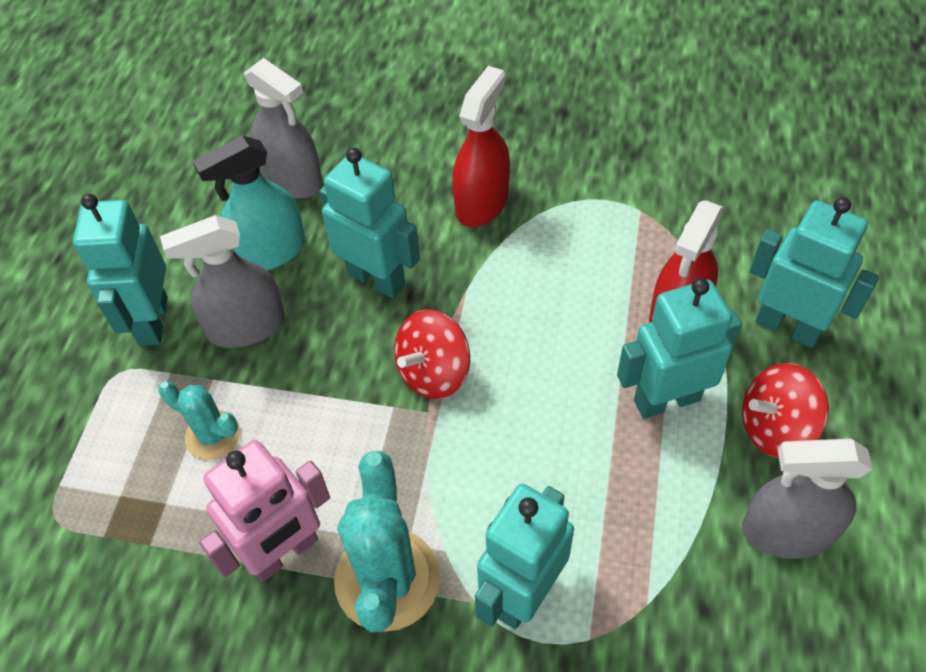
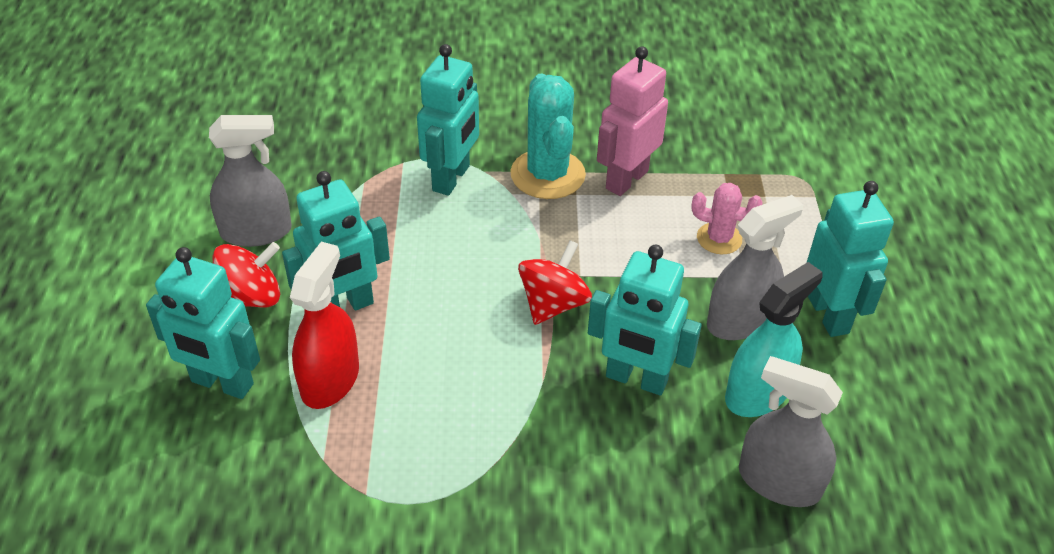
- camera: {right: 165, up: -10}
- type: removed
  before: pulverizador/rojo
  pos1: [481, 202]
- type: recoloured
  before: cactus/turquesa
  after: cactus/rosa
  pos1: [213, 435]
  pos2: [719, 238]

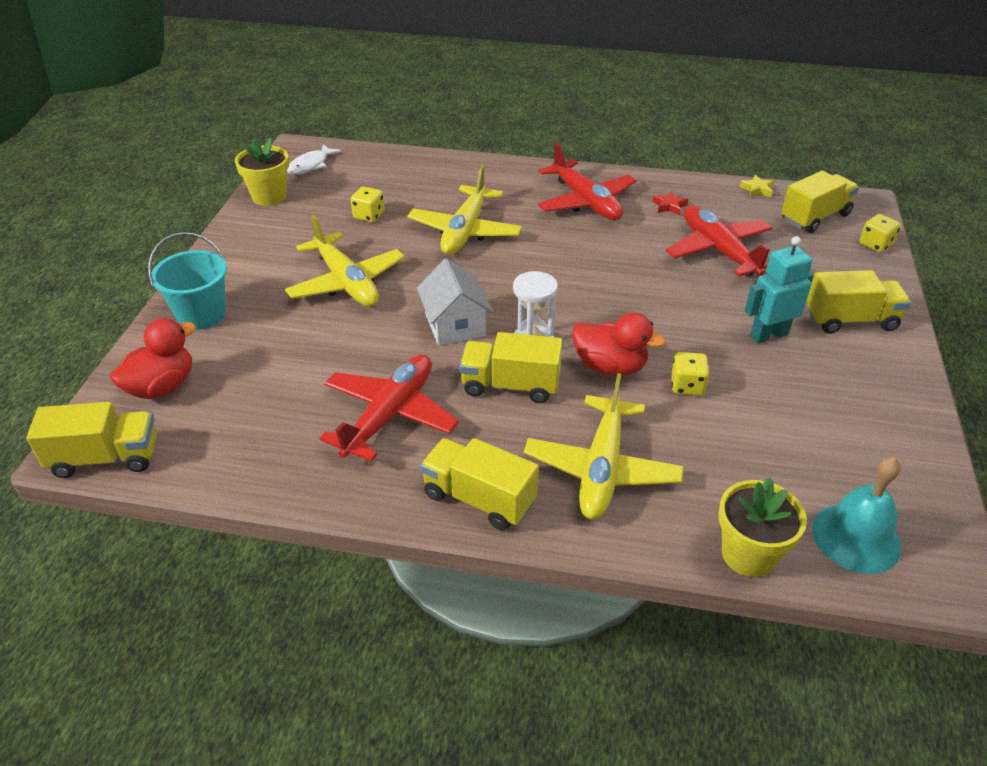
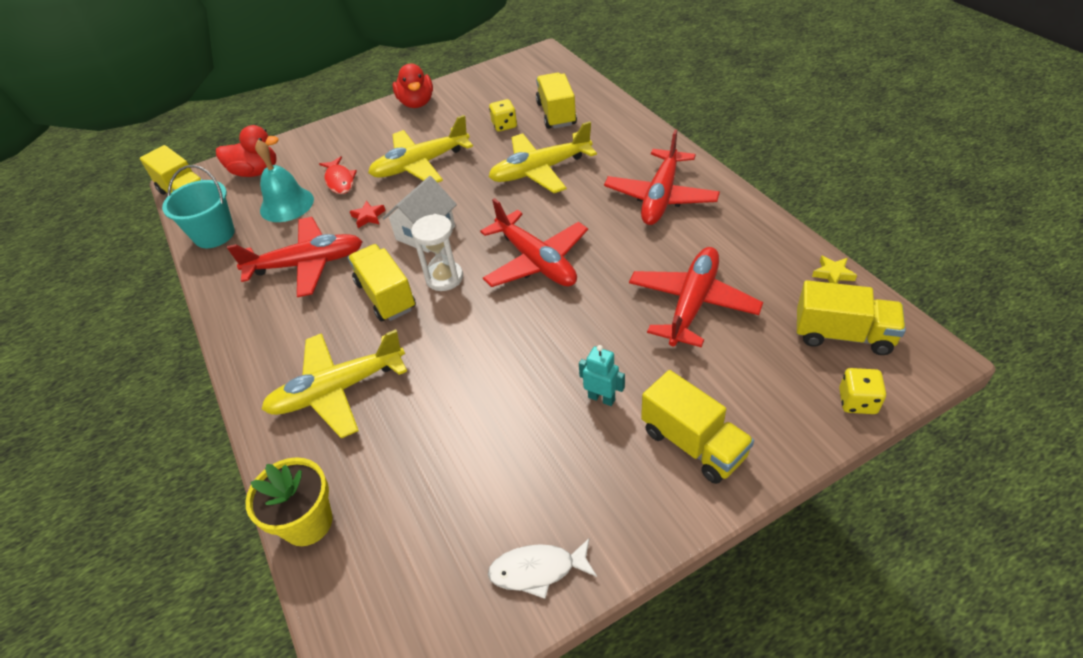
- camera: {right: 55, up: 5}
- type: removed
  before: maceta/amarillo
  pos1: [269, 196]
- type: removed
  before: dado/amarillo
  pos1: [687, 386]
- type: added
  after: pez/rojo
  pos2: [340, 181]
- type: added
  after: avión/rojo
  pos2: [536, 261]
- type: moved
  before: balde/turquesa
  pos1: [201, 314]
  pos2: [214, 235]
- type: moved
  before: pez/blanco
  pos1: [310, 165]
  pos2: [537, 570]
- type: moved
  before: camión/amarillo
  pos1: [479, 498]
  pos2: [556, 114]
- type: moved
  before: pato/rojo
  pos1: [610, 367]
  pos2: [417, 103]
- type: moved
  before: estrella/rojo
  pos1: [669, 206]
  pos2: [368, 217]
- type: moved
  before: campana/turquesa
  pos1: [856, 537]
  pos2: [287, 204]
- type: turned
  before: avión/amarillo
  pos1: [347, 282]
  pos2: [420, 165]
  turn: 45
- type: resized
  before: robot/turquesa
  pos1: [768, 335]
  pos2: [601, 398]
  scale: 0.64

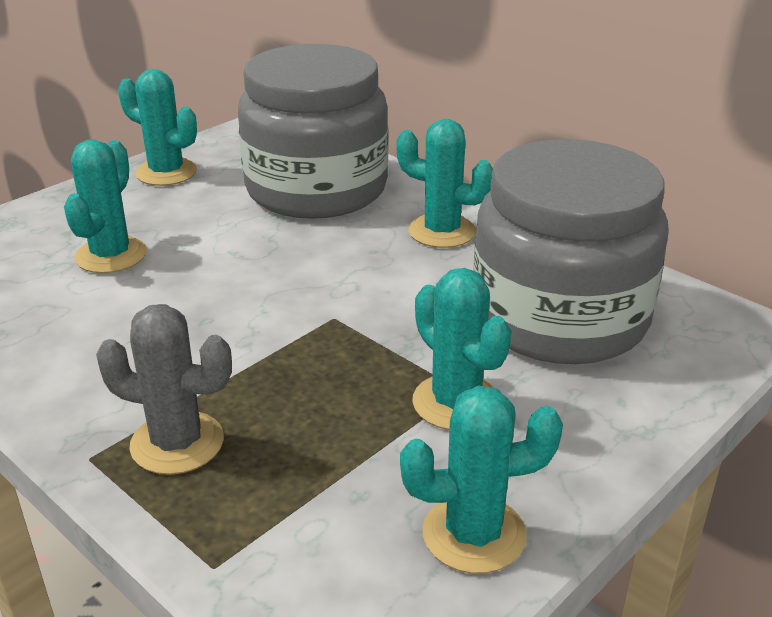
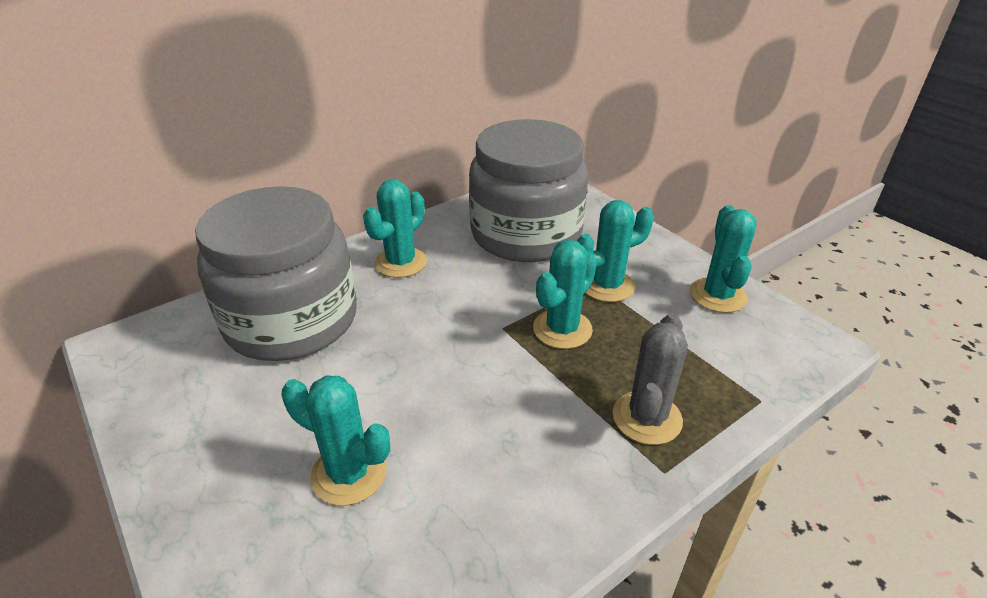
- camera: {right: -80, up: 5}
- type: moved
  before: cactus/turquesa
  pos1: [166, 173]
  pos2: [562, 329]

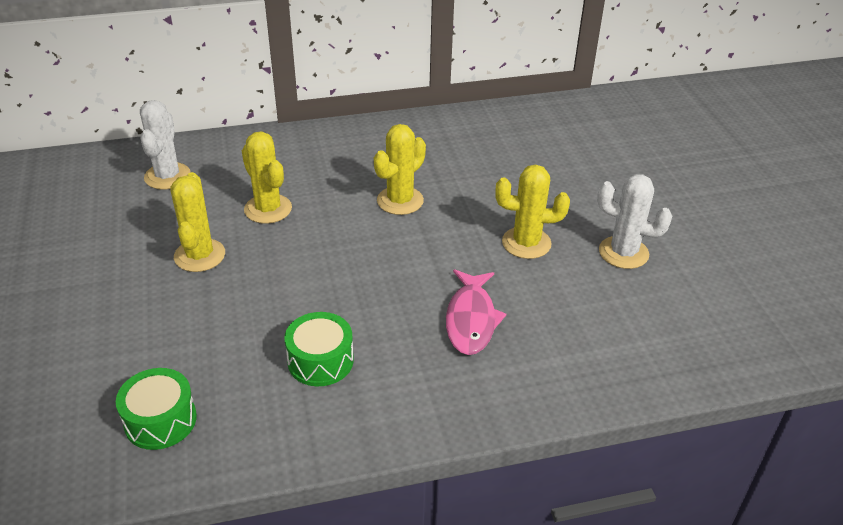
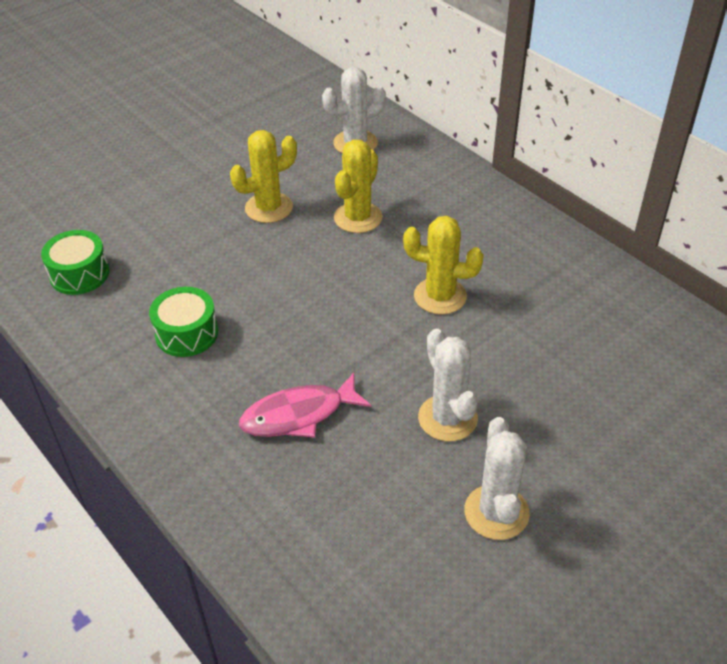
- camera: {right: 65, up: 5}
- type: recoloured
  before: cactus/amarillo
  after: cactus/blanco
  pos1: [526, 243]
  pos2: [447, 418]

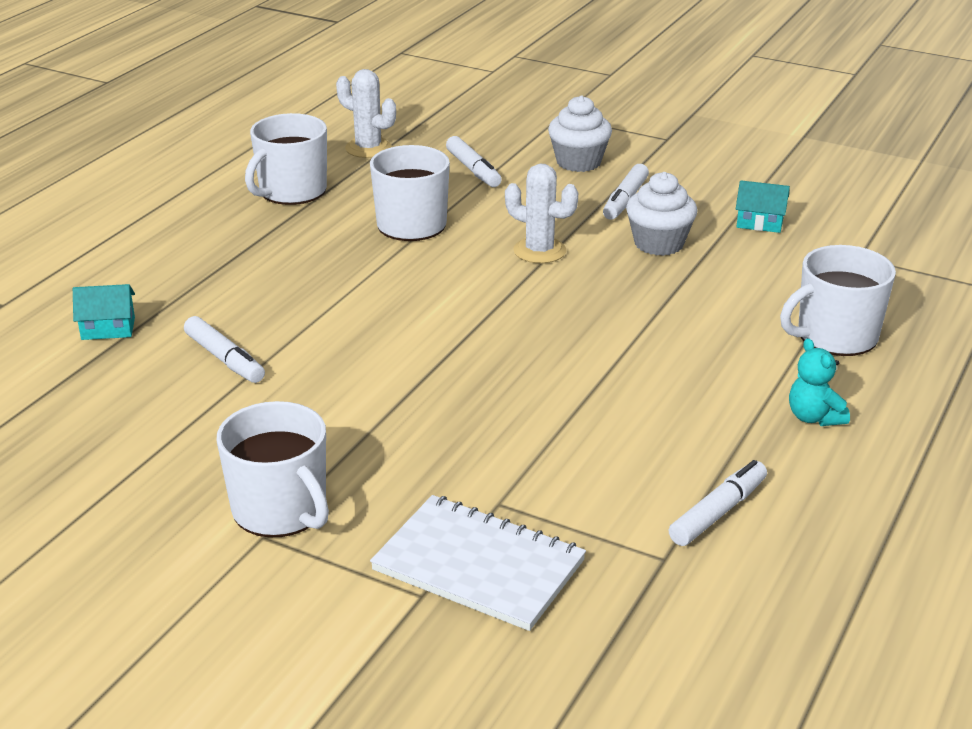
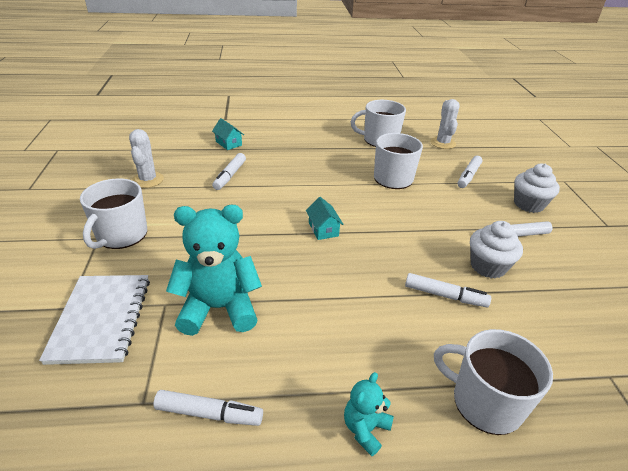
- camera: {right: 55, up: 5}
- type: added
  after: osito/turquesa
  pos2: [219, 308]
- type: added
  after: rotulador/blanco
  pos2: [445, 295]
- type: moved
  before: cactus/blanco
  pos1: [539, 251]
  pos2: [148, 180]
- type: moved
  before: casa/turquesa
  pos1: [760, 223]
  pos2: [323, 229]

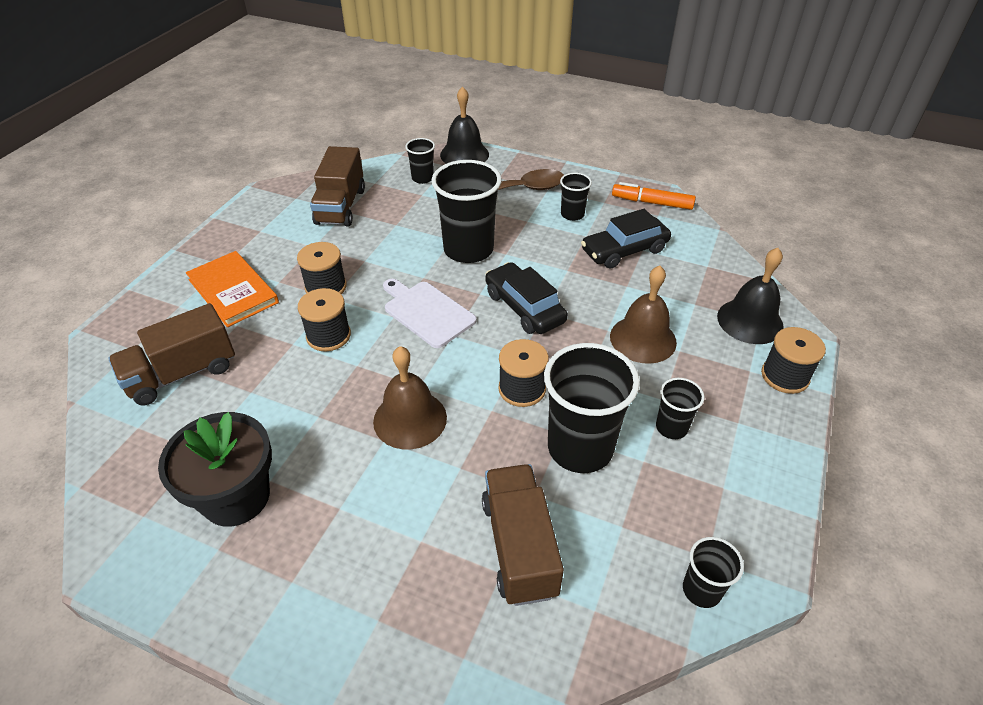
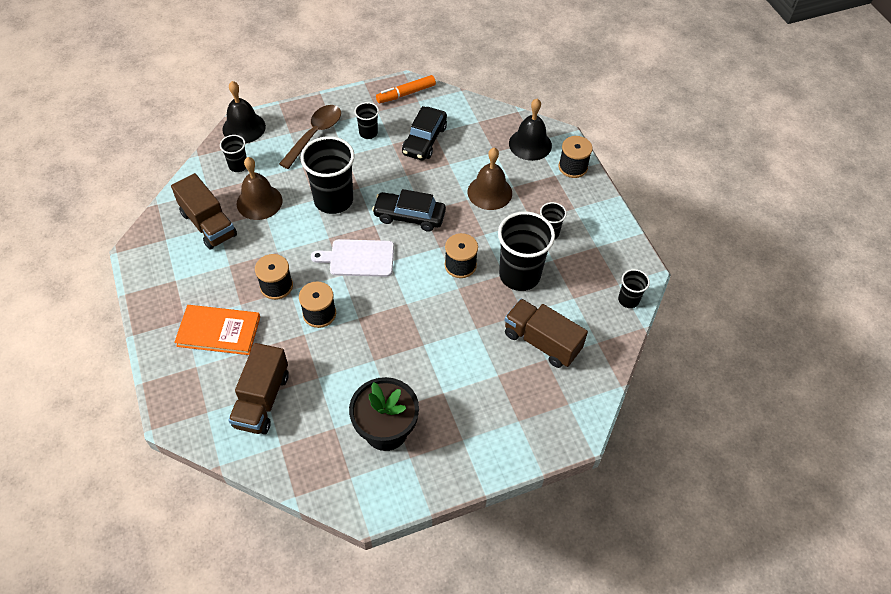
- camera: {right: -45, up: 10}
- type: moved
  before: campana/marrón
  pos1: [410, 419]
  pos2: [259, 202]

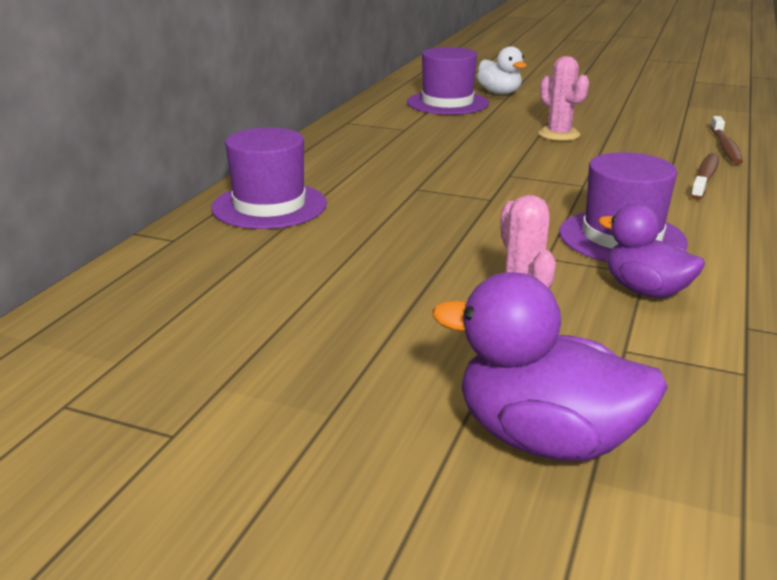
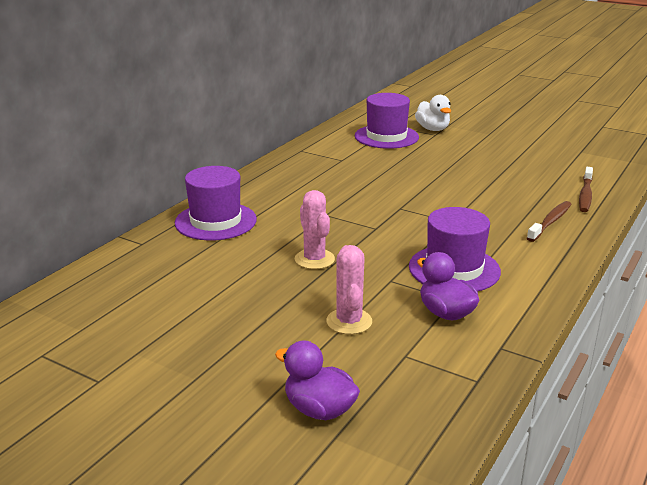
- camera: {right: 10, up: 0}
- type: moved
  before: cactus/rosa
  pos1: [559, 134]
  pos2: [314, 259]
- type: resized
  before: pato/morado
  pos1: [545, 439]
  pos2: [319, 409]
  scale: 0.66

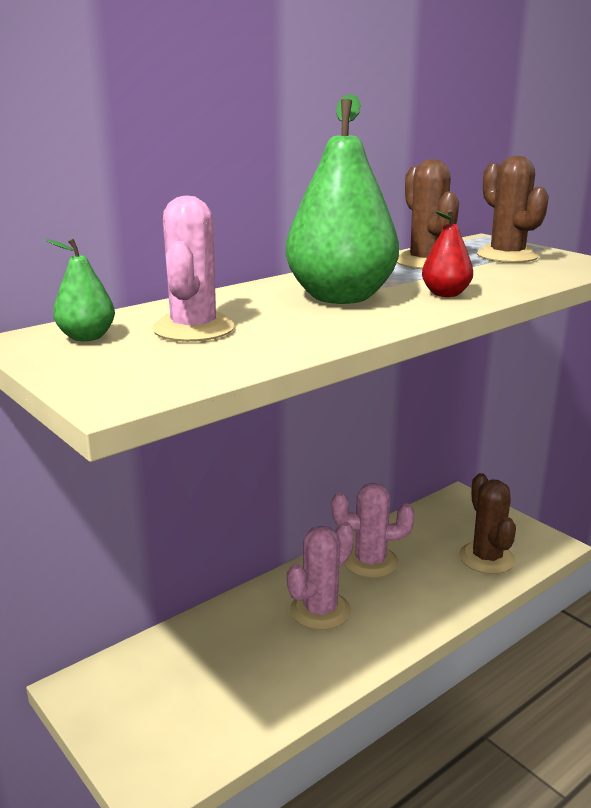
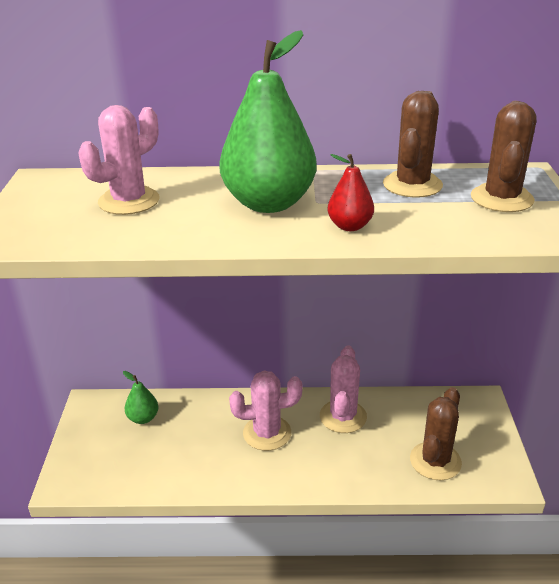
- camera: {right: 40, up: 10}
- type: moved
  before: pera/verde
  pos1: [87, 337]
  pos2: [143, 418]
- type: turned
  before: cactus/rosa
  pos1: [370, 562]
  pos2: [343, 416]
  turn: 60

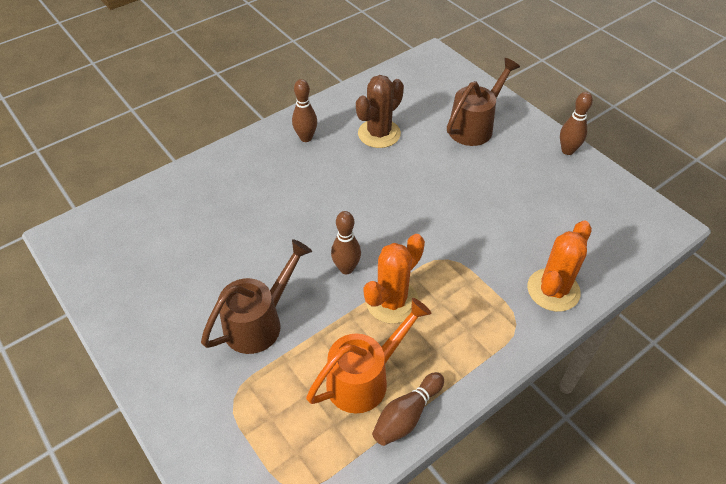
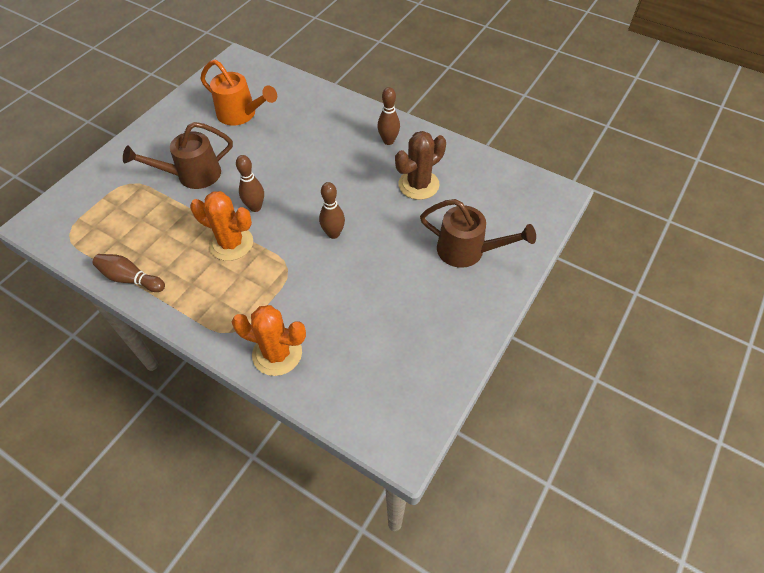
- camera: {right: 70, up: 5}
- type: moved
  before: regadera/naranja
  pos1: [365, 378]
  pos2: [241, 114]
- type: moved
  before: bolo/marrón
  pos1: [567, 150]
  pos2: [333, 234]
- type: turned
  before: regadera/marrón
  pos1: [259, 322]
  pos2: [192, 175]
  turn: 135
- type: turned
  before: cactus/marrón
  pos1: [379, 134]
  pos2: [418, 185]
  turn: -60

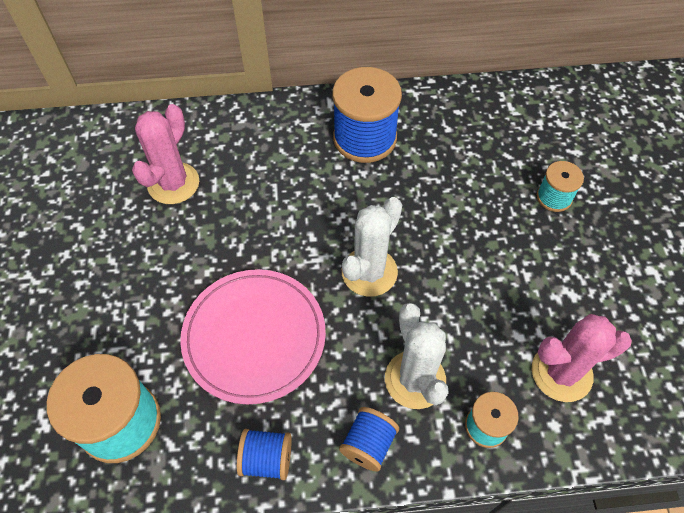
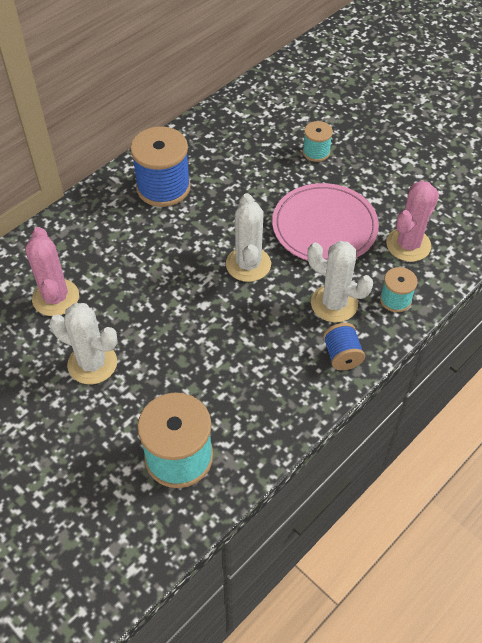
- camera: {right: -40, up: -5}
- type: removed
  before: carrete/azul
  pos1: [267, 459]
- type: added
  after: cactus/blanco
  pos2: [92, 363]
- type: moved
  before: plato/rosa
  pos1: [254, 337]
  pos2: [324, 227]

